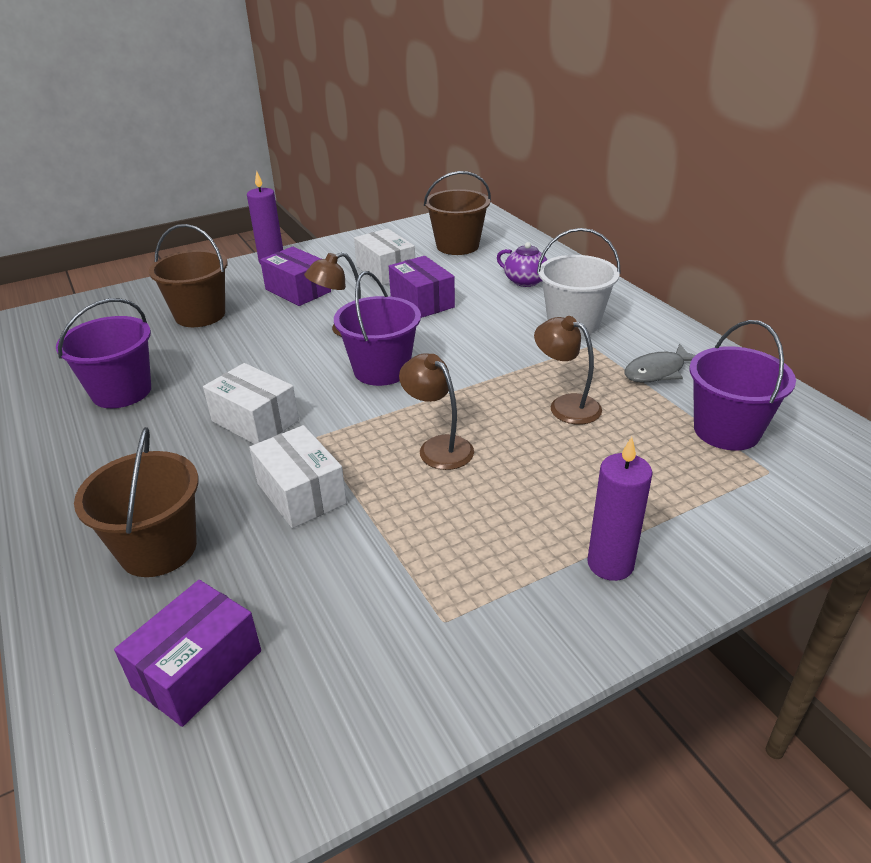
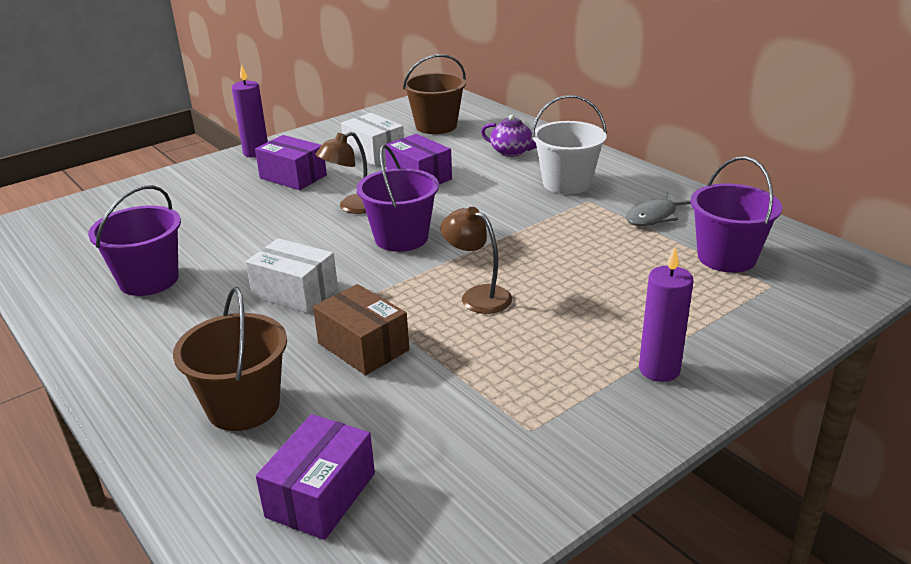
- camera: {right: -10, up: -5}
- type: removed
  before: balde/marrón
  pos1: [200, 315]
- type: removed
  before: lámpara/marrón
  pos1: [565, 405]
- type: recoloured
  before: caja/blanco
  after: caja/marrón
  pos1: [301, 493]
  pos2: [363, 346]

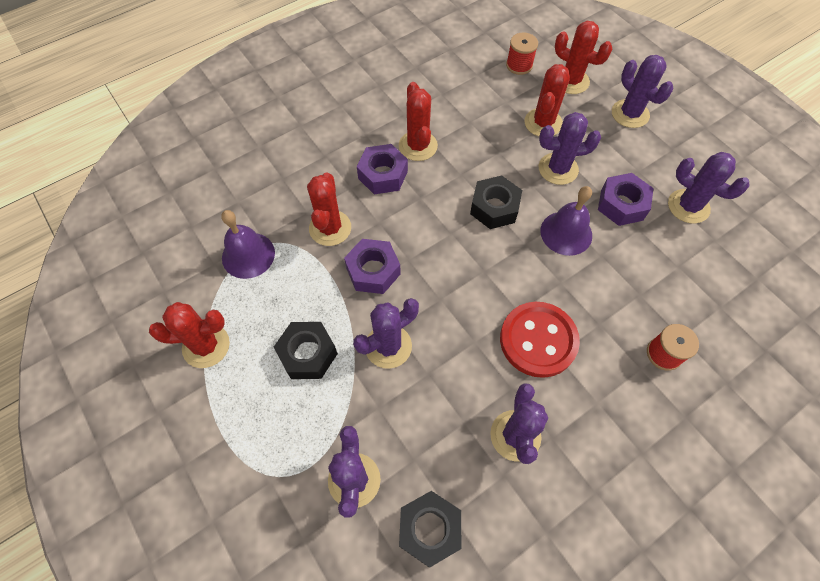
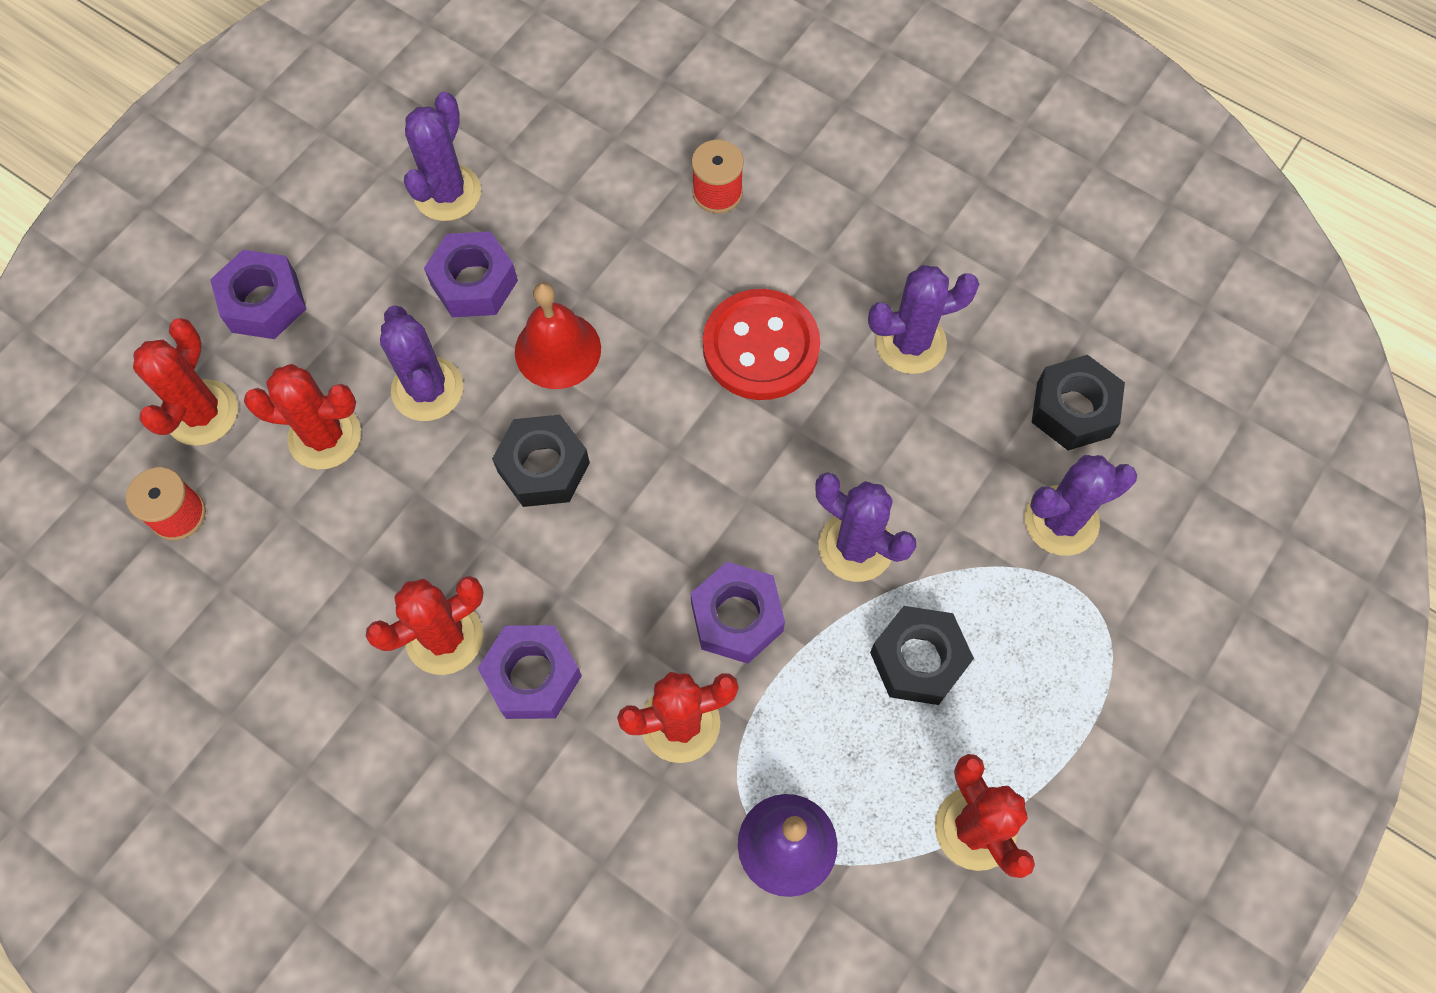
- camera: {right: -110, up: 5}
- type: replaced
  before: cactus/morado
  after: tuerca/morado
  pos1: [630, 114]
  pos2: [264, 302]
- type: recoloured
  before: campana/morado
  after: campana/rojo
  pos1: [566, 233]
  pos2: [557, 350]

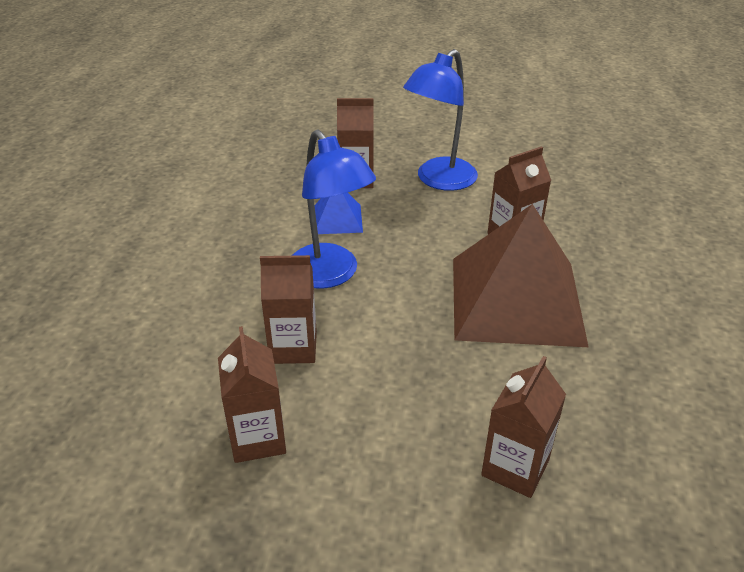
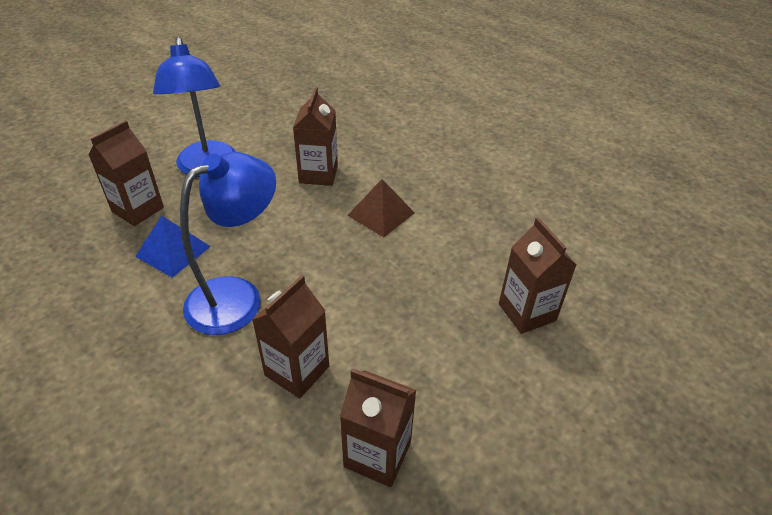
- camera: {right: -55, up: 5}
- type: turned
  before: lámpara/azul
  pos1: [330, 275]
  pos2: [237, 297]
  turn: -45
- type: resized
  before: pirámide/marrón
  pos1: [516, 300]
  pos2: [381, 214]
  scale: 0.44

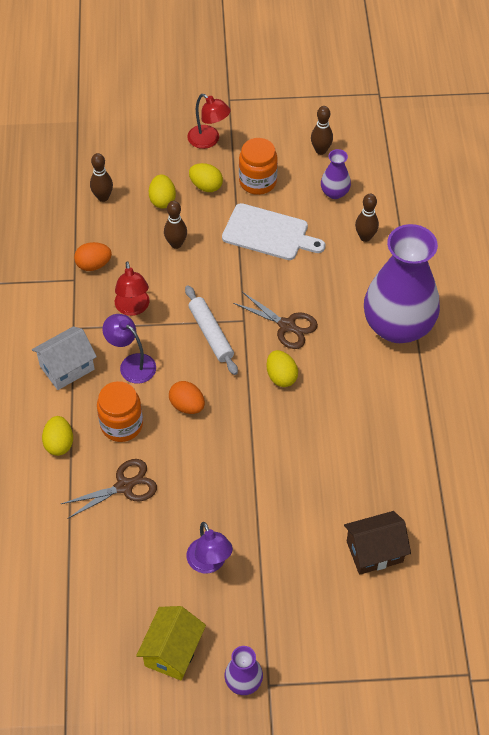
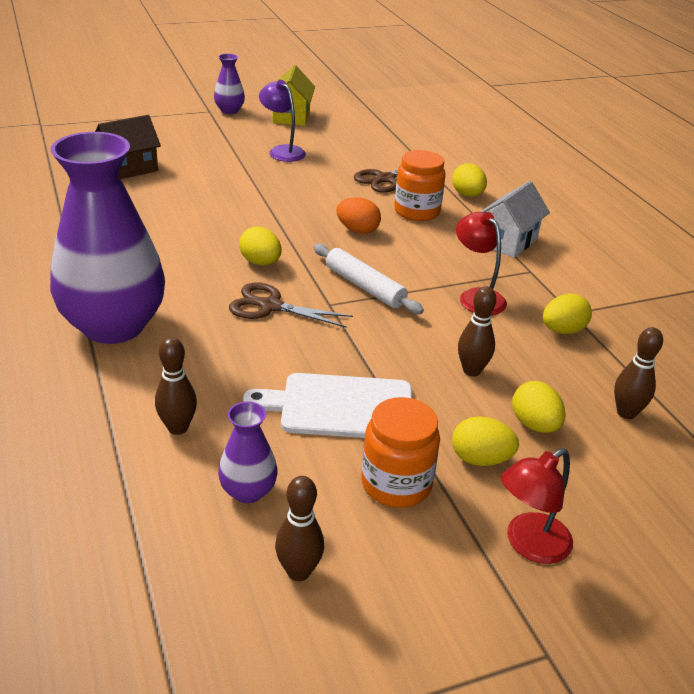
- camera: {right: 160, up: -20}
- type: removed
  before: lámpara/morado
  pos1: [132, 364]
- type: recoloured
  before: huevo/naranja
  after: huevo/amarillo
  pos1: [93, 265]
  pos2: [562, 330]
- type: turned
  before: lámpara/rojo
  pos1: [208, 140]
  pos2: [529, 545]
  turn: -60

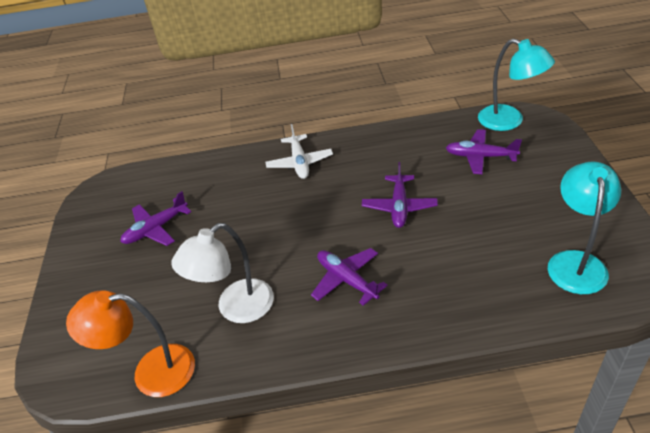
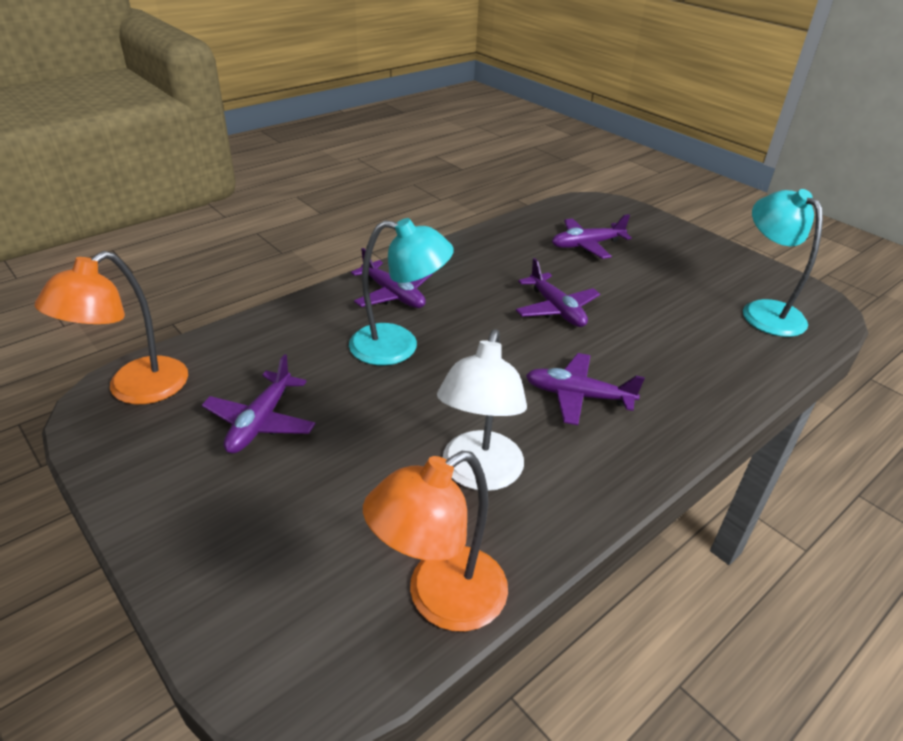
- camera: {right: -40, up: -5}
- type: added
  after: lámpara/naranja
  pos2: [135, 389]
- type: moved
  before: lámpara/turquesa
  pos1: [509, 121]
  pos2: [398, 346]
- type: recoloured
  before: avión/blanco
  after: avión/morado
  pos1: [299, 162]
  pos2: [393, 294]

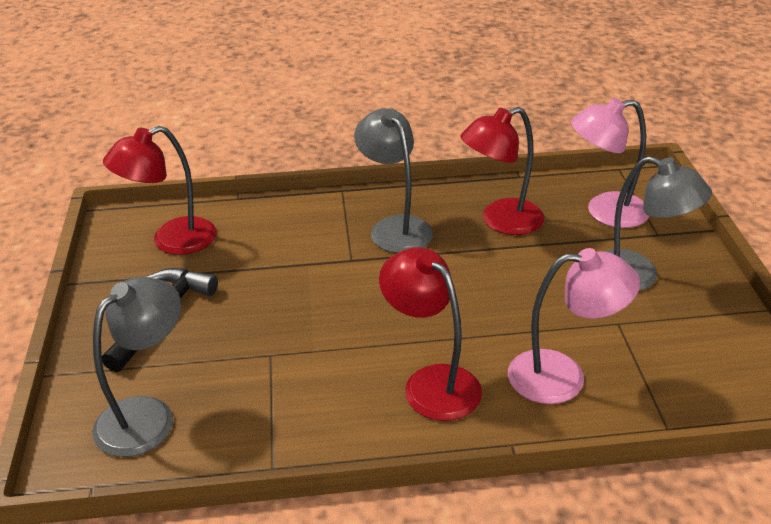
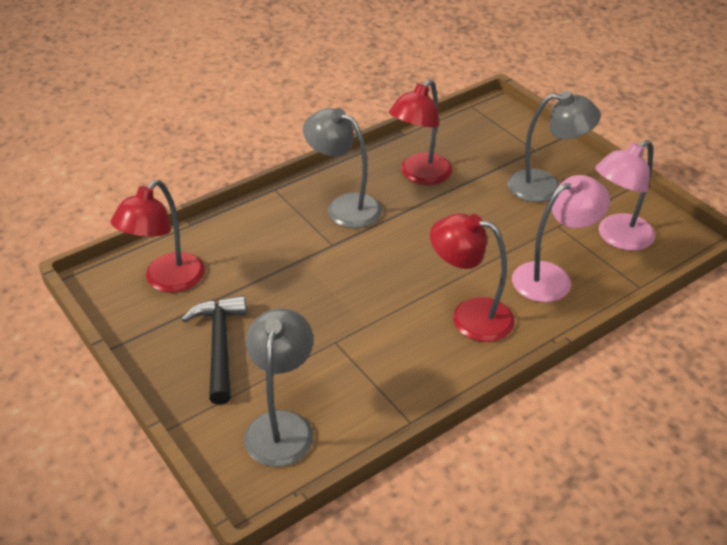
- camera: {right: -30, up: 5}
- type: moved
  before: lámpara/rosa
  pos1: [605, 212]
  pos2: [617, 238]

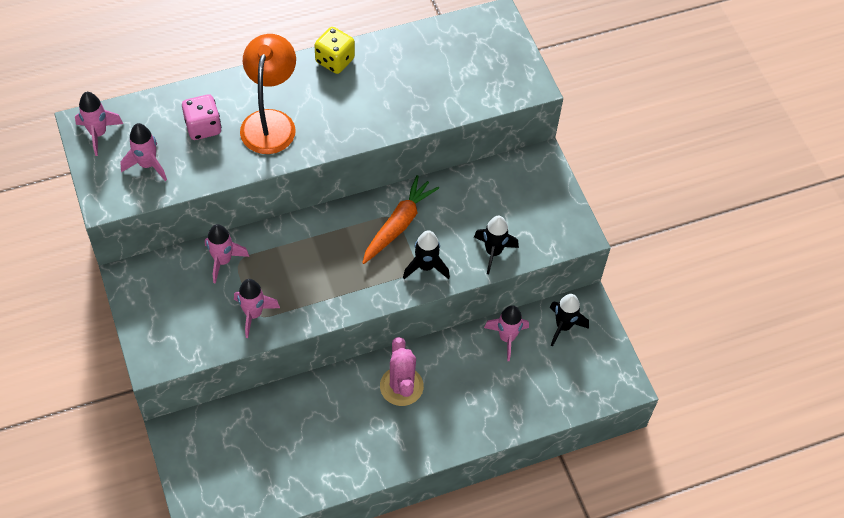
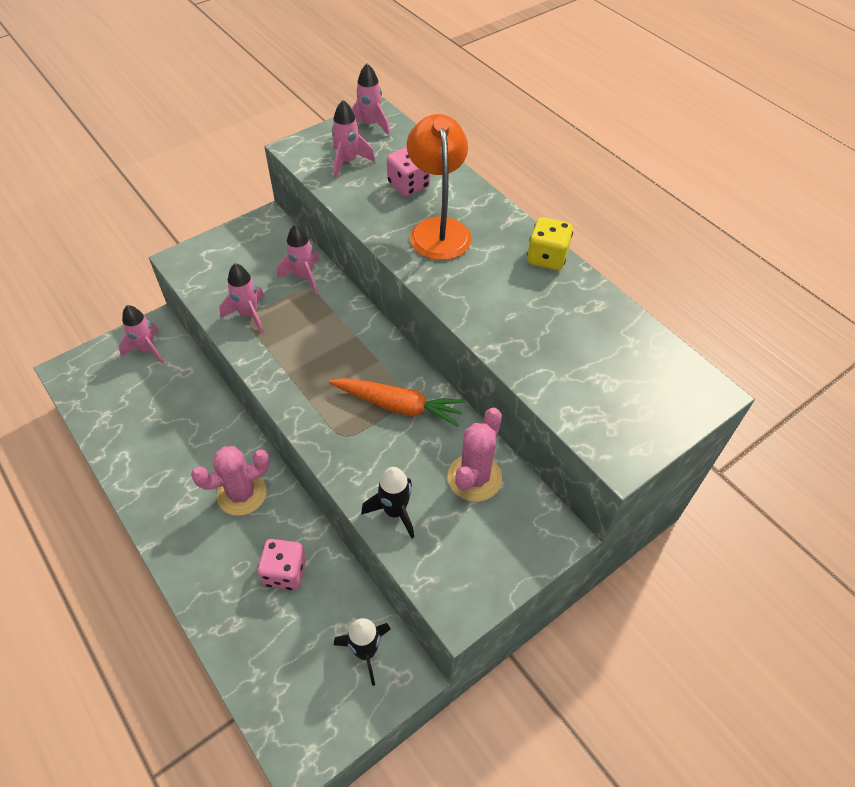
- camera: {right: 75, up: -5}
- type: removed
  before: cohete/negro
  pos1: [426, 267]
- type: added
  after: dado/rosa
  pos2: [285, 572]
- type: added
  after: cactus/rosa
  pos2: [474, 478]
- type: moved
  before: cohete/rosa
  pos1: [507, 338]
  pos2: [147, 350]
- type: turned
  before: lámpara/naranja
  pos1: [270, 122]
  pos2: [438, 229]
  turn: -90

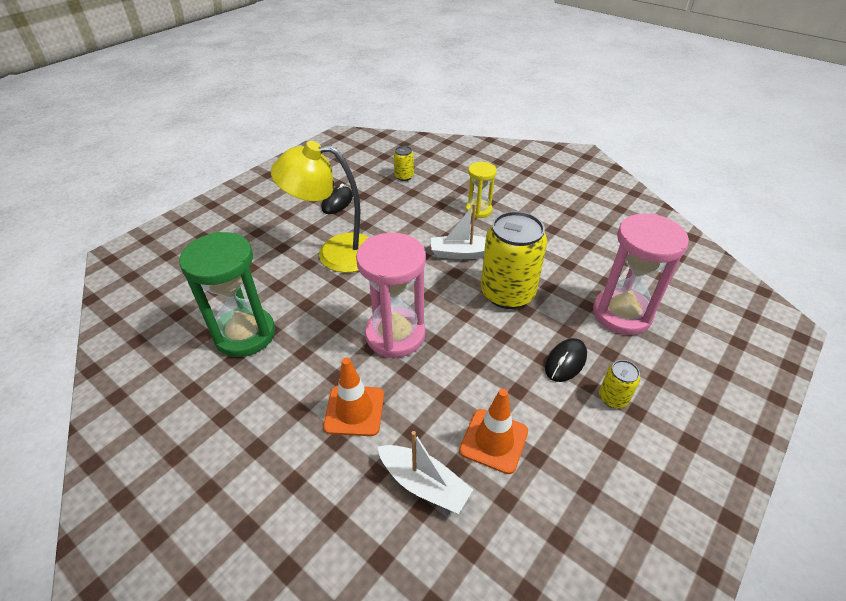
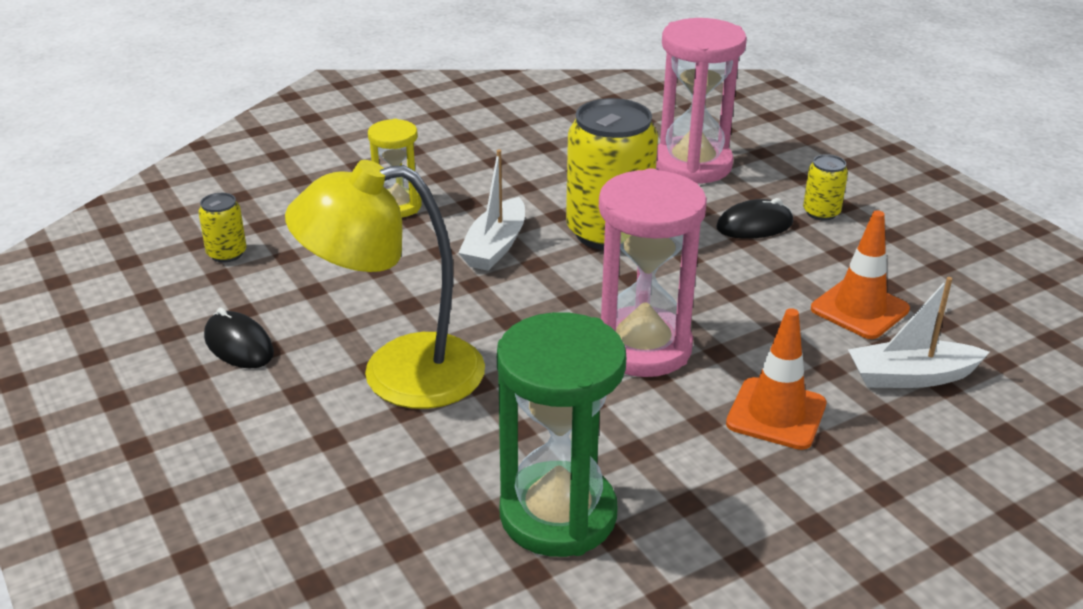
- camera: {right: -70, up: -10}
- type: turned
  before: lámpara/amarillo
  pos1: [335, 252]
  pos2: [397, 373]
  turn: 60
- type: turned
  before: barco/blanco
  pos1: [424, 484]
  pos2: [911, 377]
  turn: -150
- type: turned
  before: ratón/negro
  pos1: [565, 362]
  pos2: [754, 226]
  turn: -75

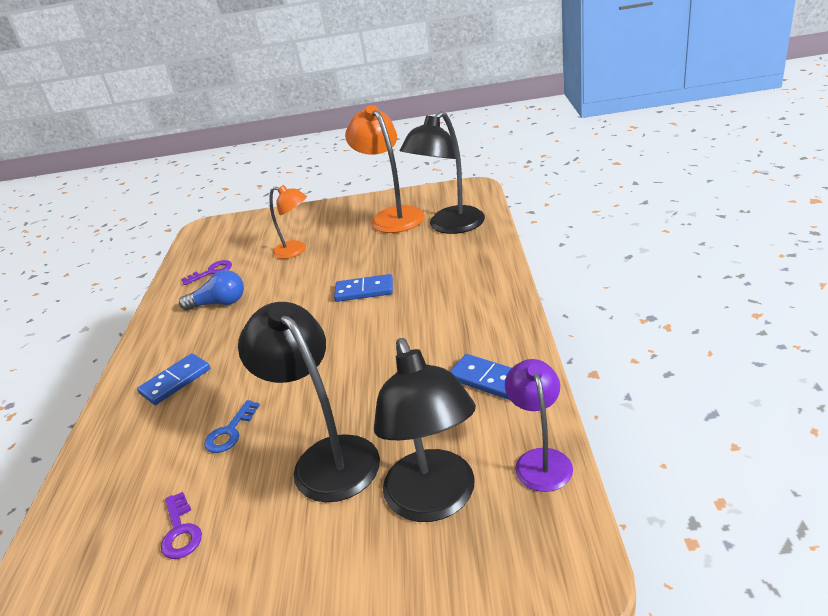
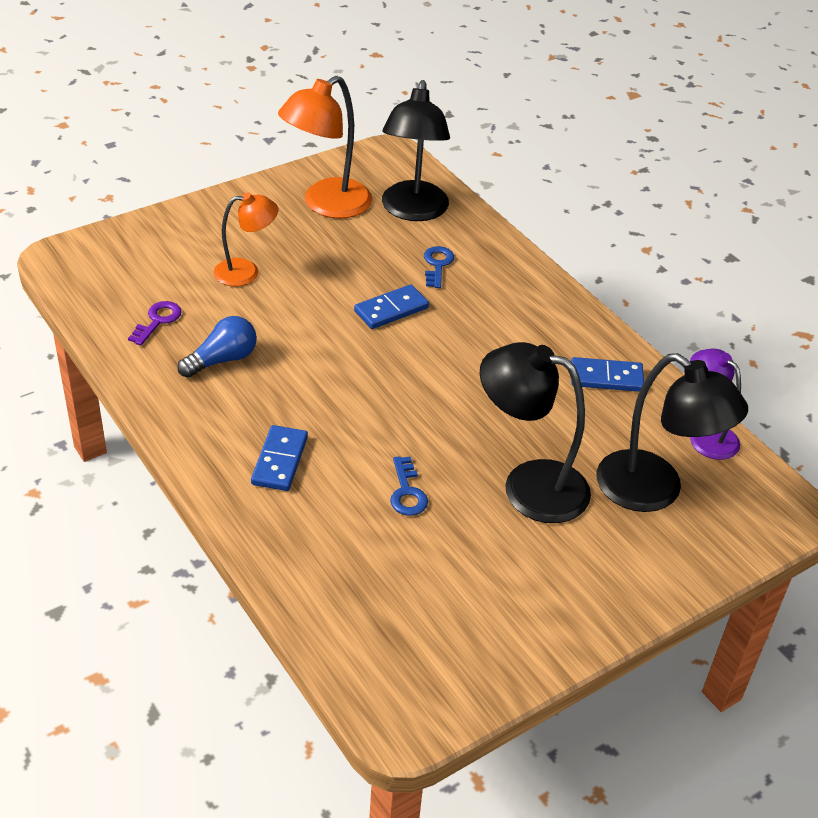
- camera: {right: -40, up: 10}
- type: removed
  before: llave/morado
  pos1: [180, 531]
- type: added
  after: llave/azul
  pos2: [437, 265]
- type: turned
  before: lámpara/naranja
  pos1: [392, 216]
  pos2: [326, 205]
  turn: -75

